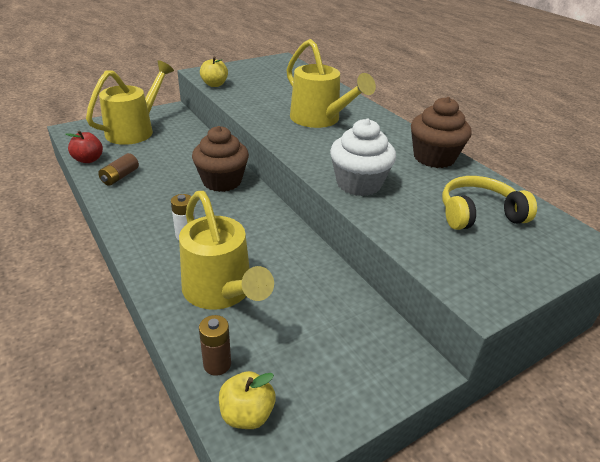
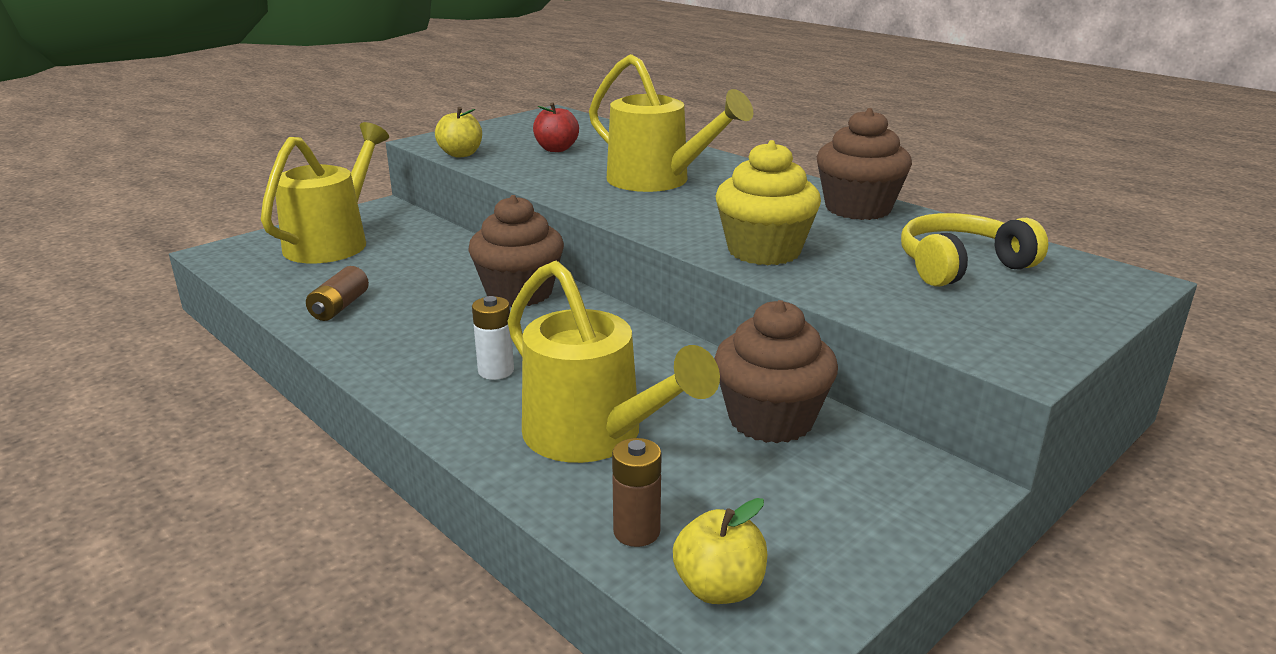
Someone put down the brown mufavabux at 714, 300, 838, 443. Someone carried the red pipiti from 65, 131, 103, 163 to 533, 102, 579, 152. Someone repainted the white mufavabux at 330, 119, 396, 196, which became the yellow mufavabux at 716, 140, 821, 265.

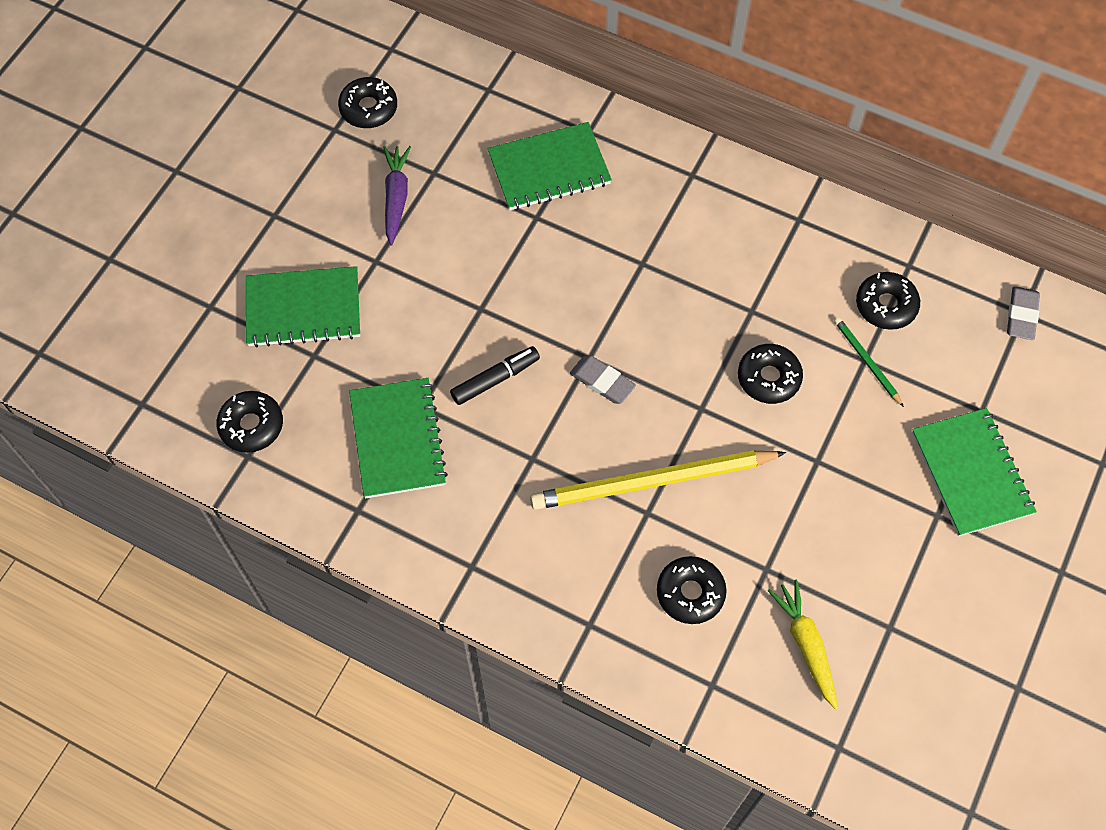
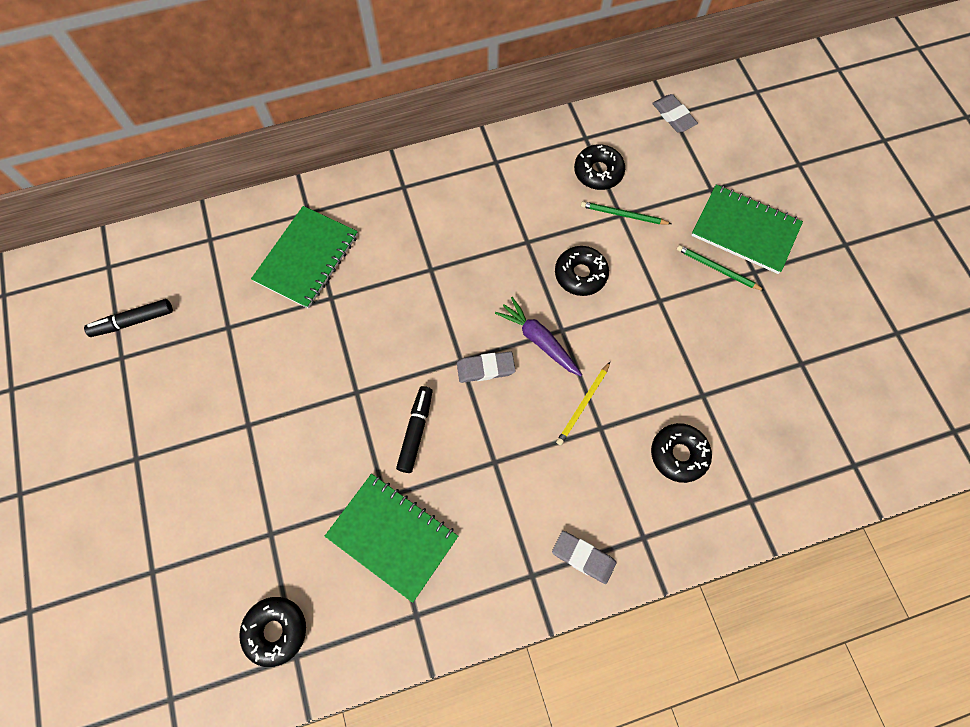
Someone took away the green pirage at 246, 266, 360, 347. Someone took away the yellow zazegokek at 768, 580, 838, 710. Someone put down the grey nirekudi at 552, 531, 617, 584. Someone put down the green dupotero at 677, 245, 765, 291. Someone carried the purple zazegokek from 383, 146, 411, 245 to 495, 297, 582, 376. Someone swapped the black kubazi at 338, 77, 397, 128 for the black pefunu at 84, 299, 173, 337. Someone scaled the yellow dupotero at 530, 450, 786, 510 by 0.46.

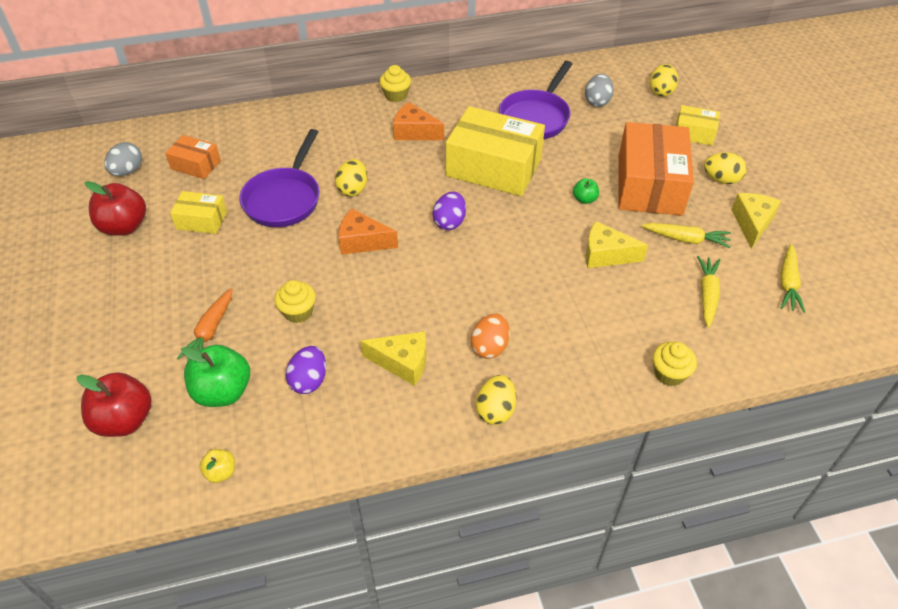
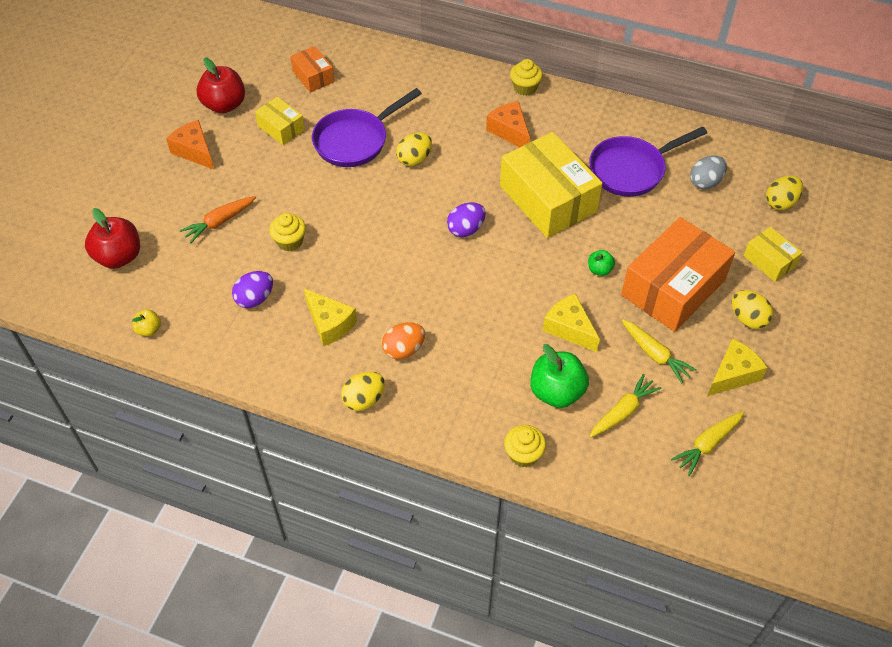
Someone took away the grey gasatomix at 104, 142, 142, 176. Someone carried the green pipiti from 181, 345, 250, 407 to 530, 344, 589, 408. Someone carried the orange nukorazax from 339, 209, 398, 255 to 166, 120, 214, 170.

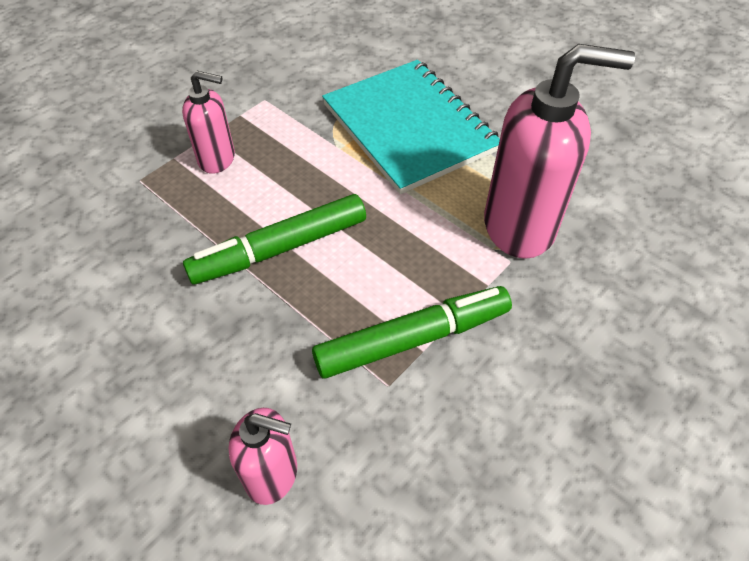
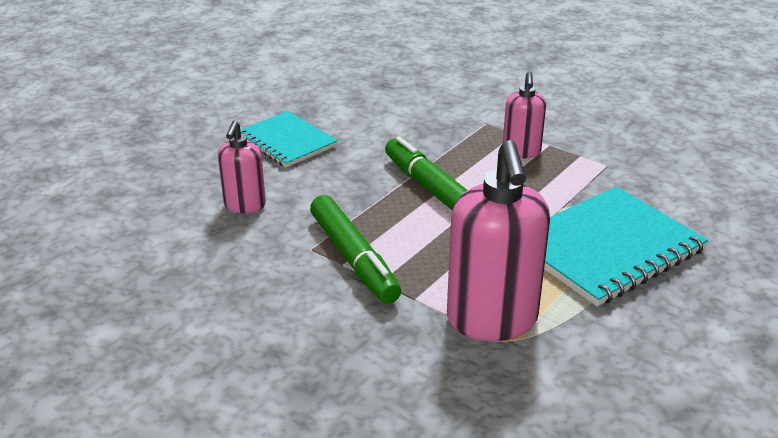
Someone put down the turquoise pirage at 240, 111, 338, 168.

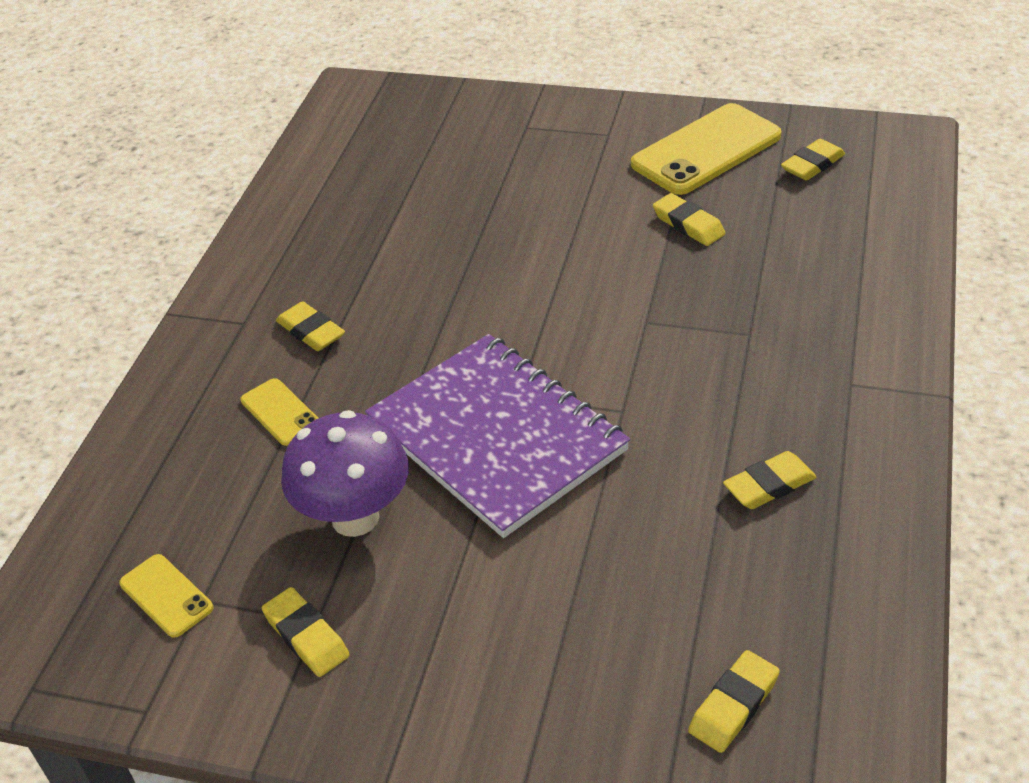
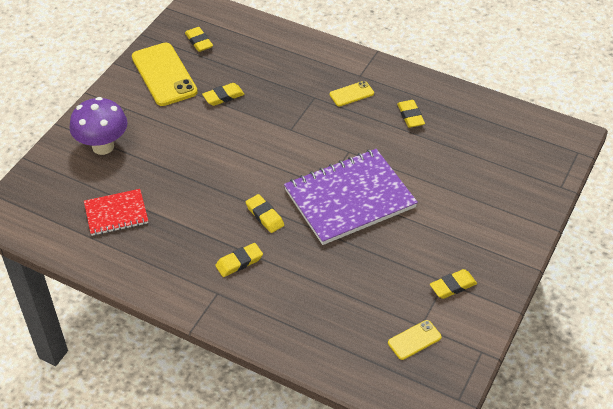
Someone put down the red pirage at 84, 189, 148, 236. Someone carried the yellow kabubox from 240, 378, 319, 446 to 330, 81, 374, 106. Someone carried the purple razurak from 281, 410, 409, 537 to 69, 97, 128, 155. Someone carried the yellow nirekudi from 688, 650, 780, 753 to 246, 194, 284, 233.

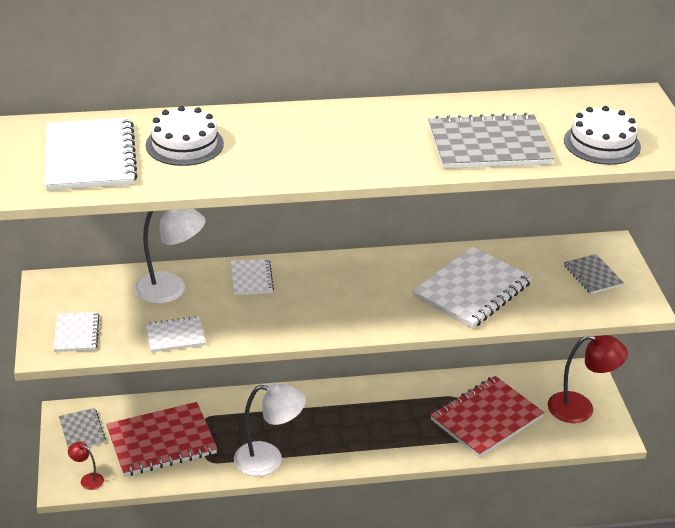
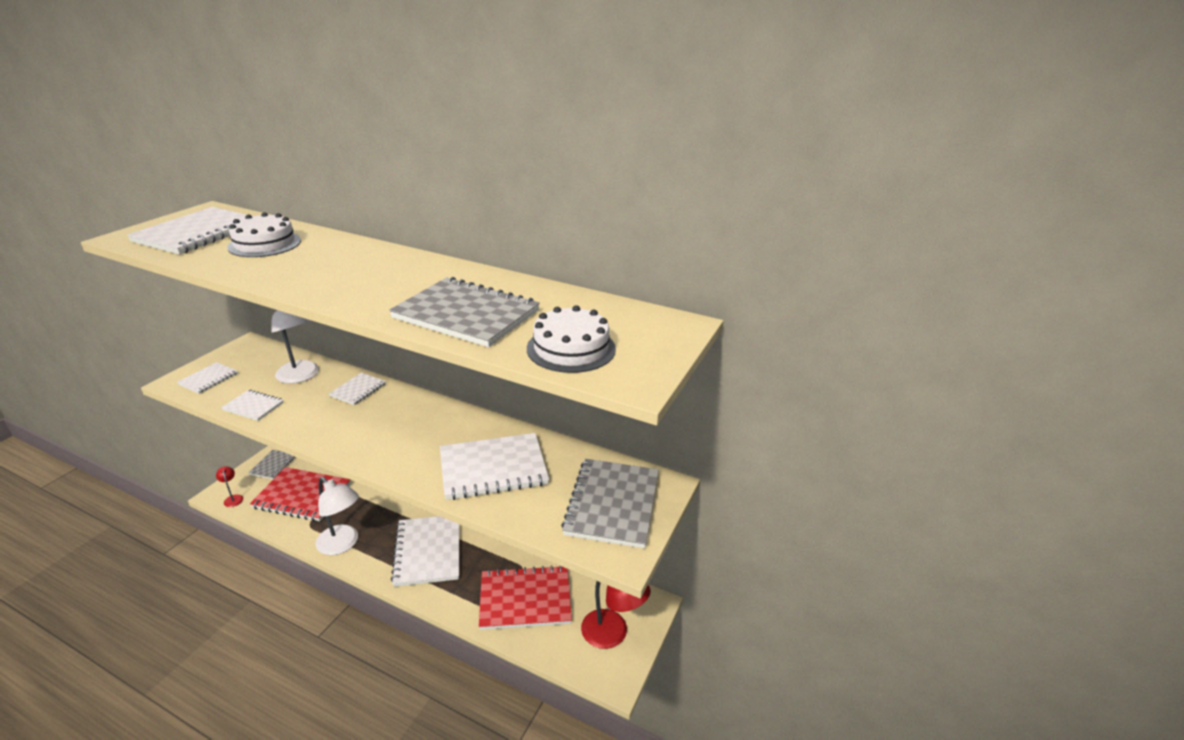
Someone put down the white pirage at 391, 516, 459, 587. Someone scaled the grey pirage at 564, 254, 624, 294 by 1.93.

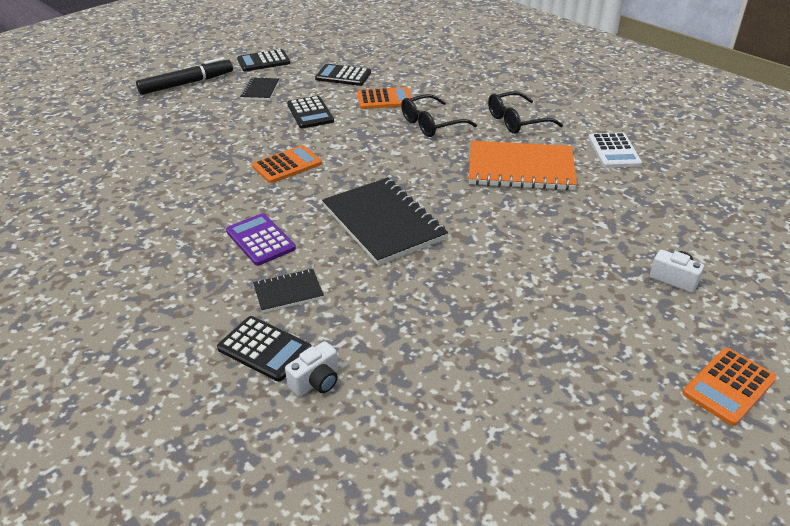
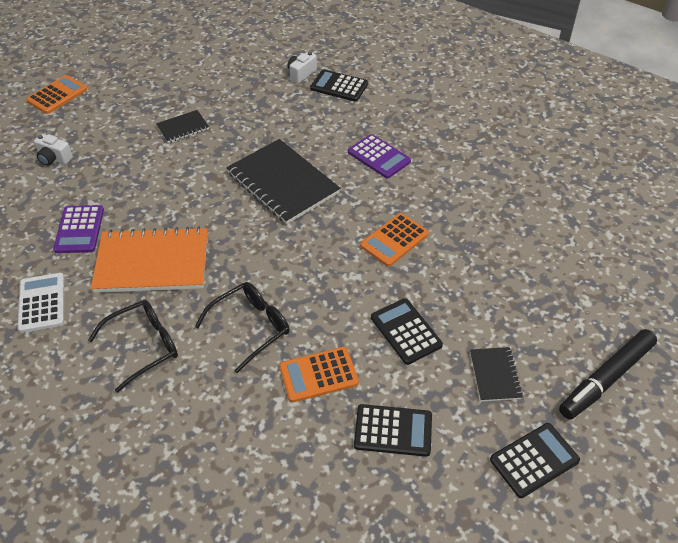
Someone put down the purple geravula at 53, 205, 104, 253. Someone carried the black pirage from 253, 269, 324, 313 to 156, 110, 209, 143.

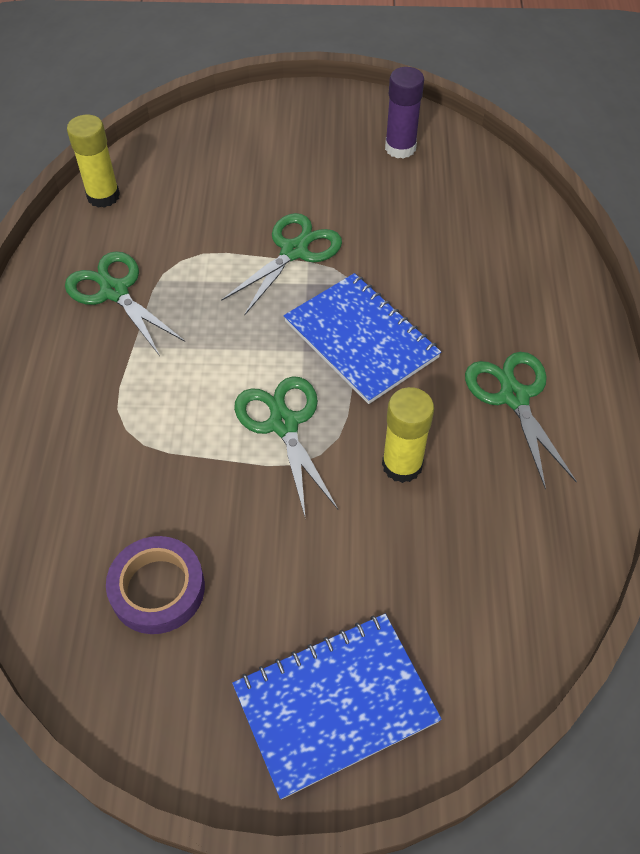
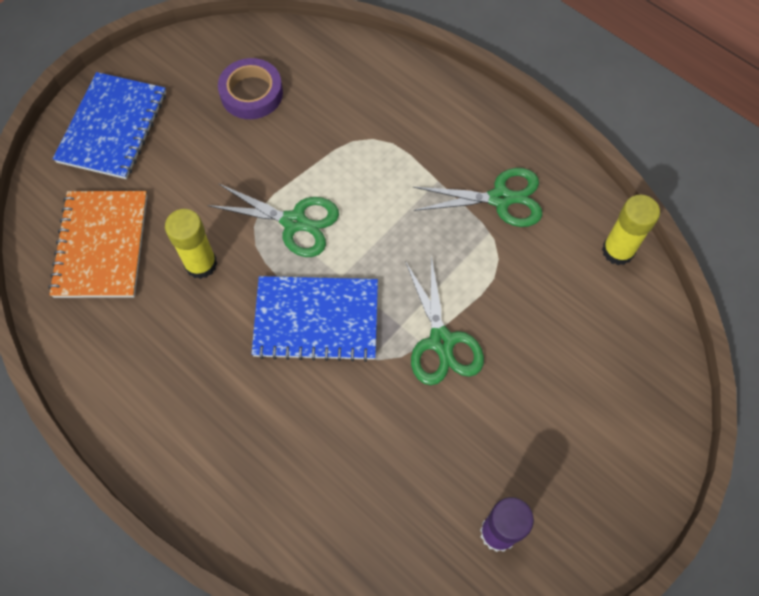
Someone took away the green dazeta at 465, 352, 577, 490. Someone put down the orange pirage at 48, 191, 147, 298.

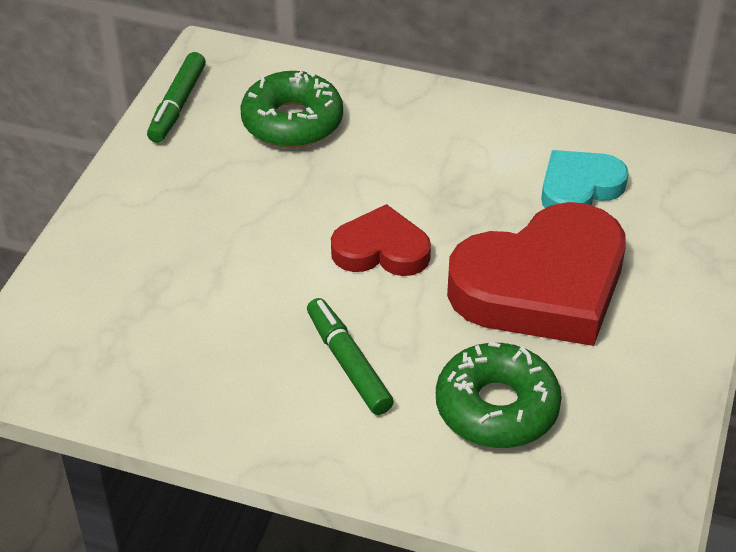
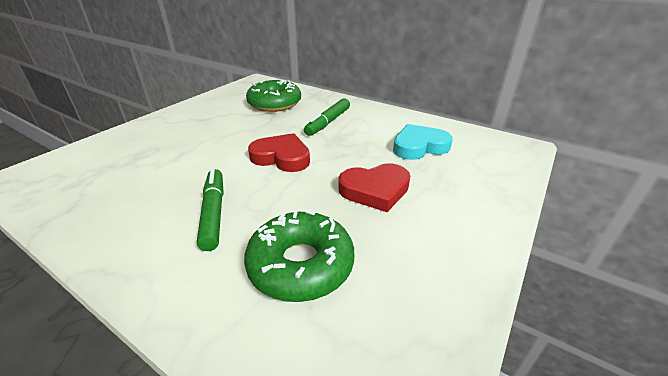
Someone carried the green pefunu from 147, 52, 206, 143 to 304, 98, 350, 136. Someone scaled the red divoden at 447, 202, 626, 346 by 0.54.

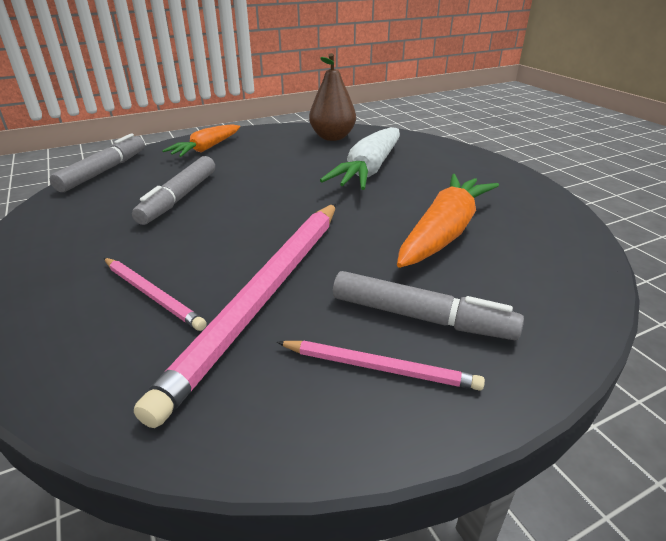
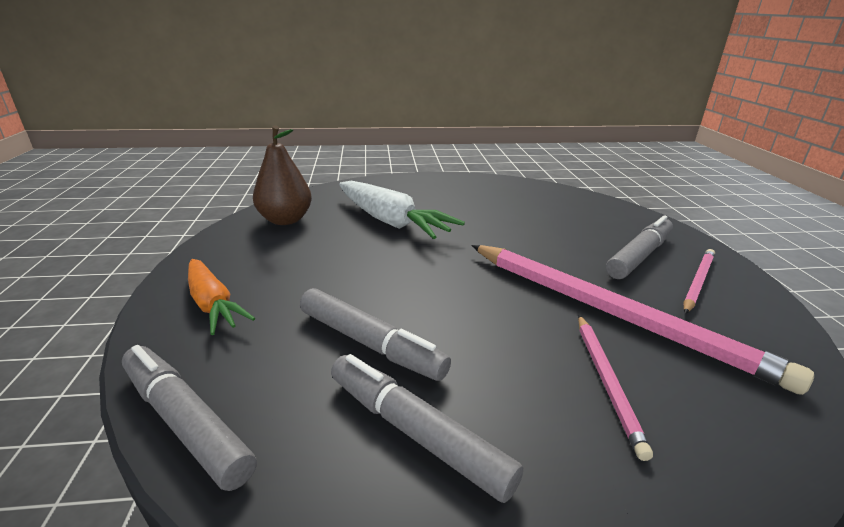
Someone took away the orange zazegokek at 397, 174, 499, 268. Someone put down the grey pefunu at 331, 354, 523, 503. Someone rotated the pink dupotero at 104, 258, 207, 331 by 120 degrees clockwise.

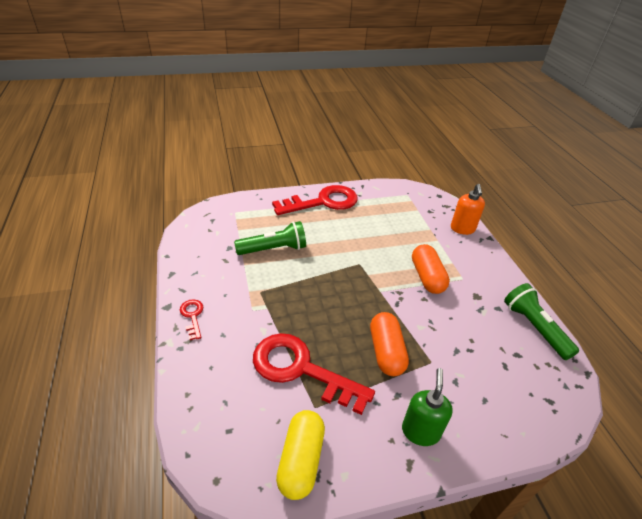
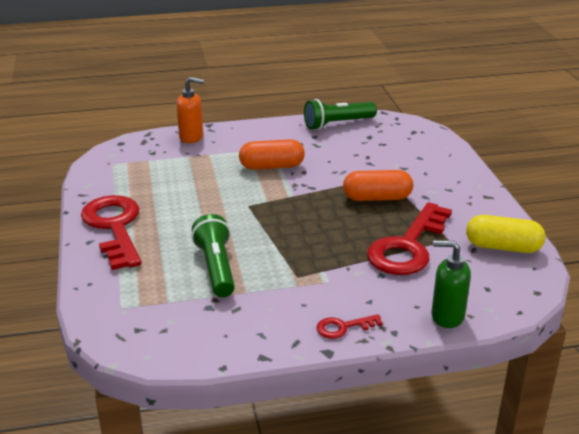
Someone carried the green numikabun from 402, 368, 453, 446 to 431, 240, 471, 328.

